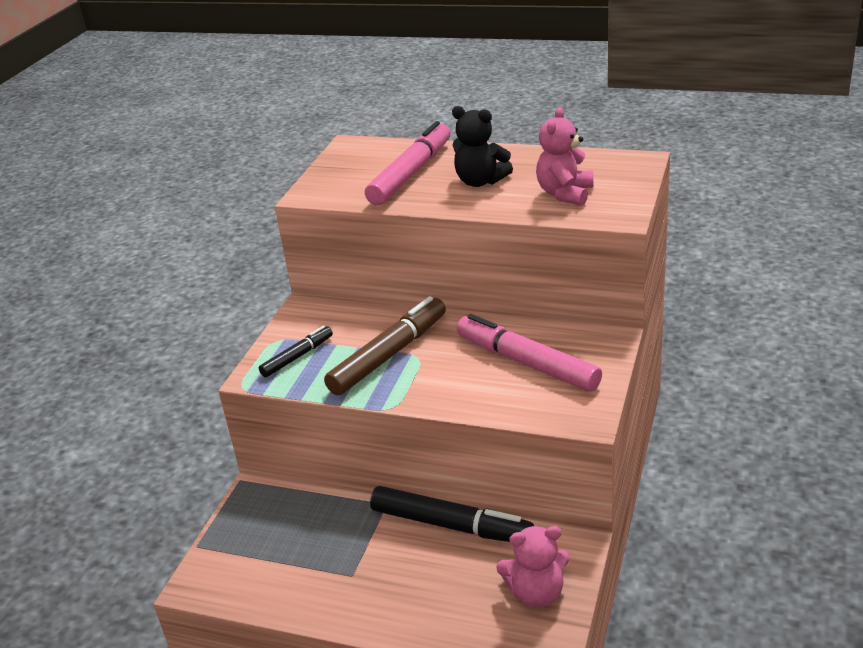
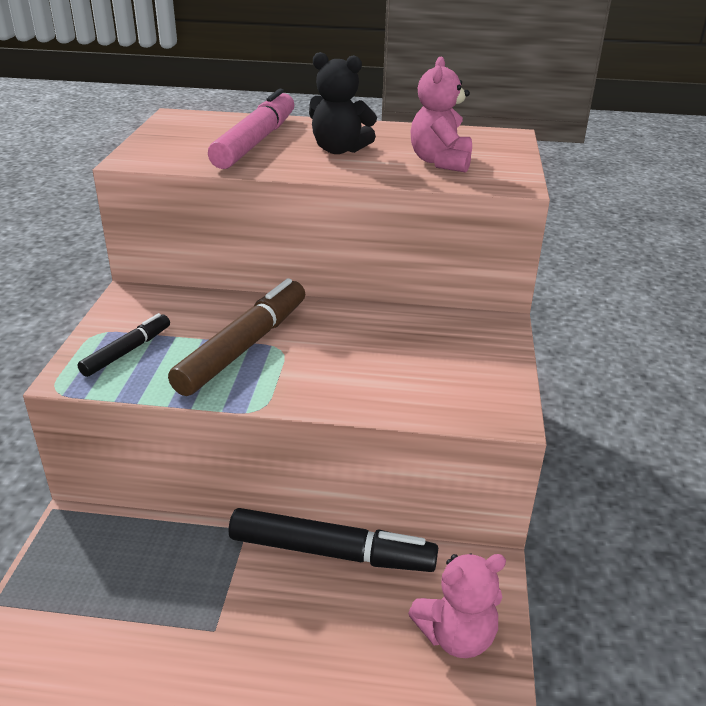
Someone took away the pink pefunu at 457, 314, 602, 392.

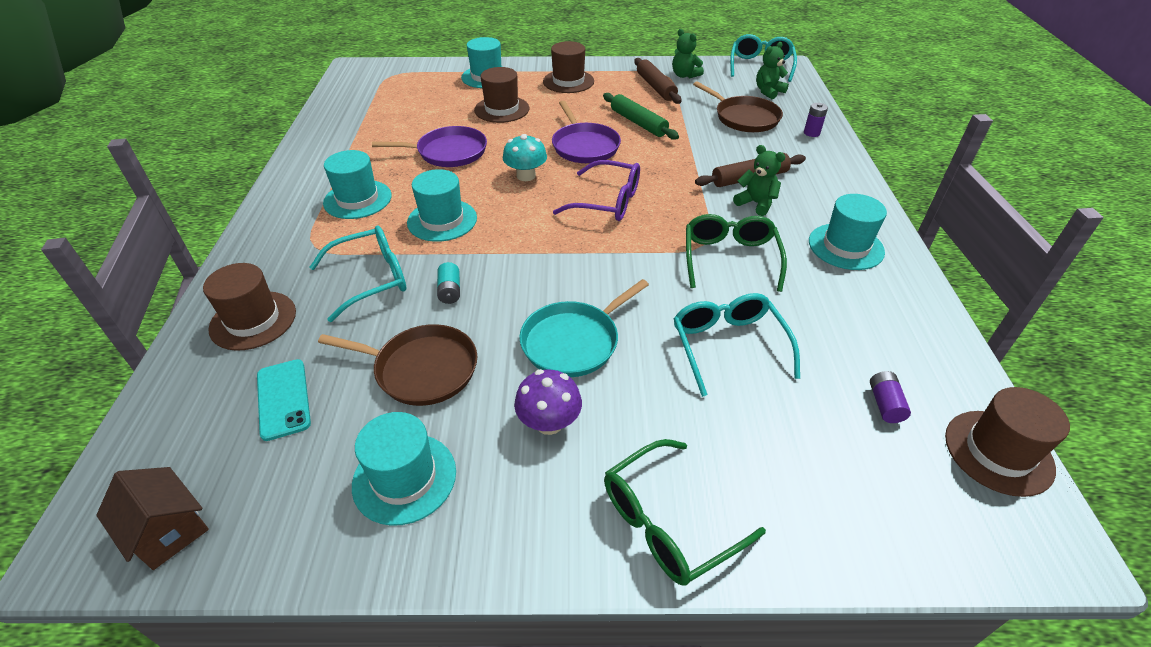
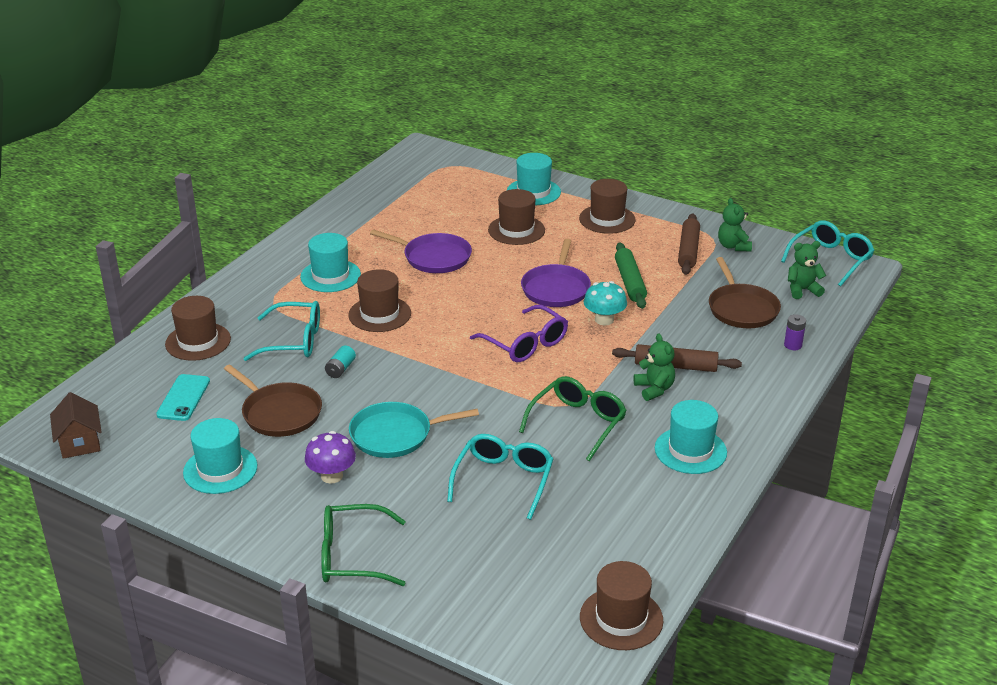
Someone took away the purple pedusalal at 870, 371, 911, 423. Someone carried the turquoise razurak from 503, 134, 547, 181 to 584, 281, 627, 326. Someone repainted the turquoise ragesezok at 407, 169, 477, 242, which became the brown ragesezok at 348, 269, 411, 332.

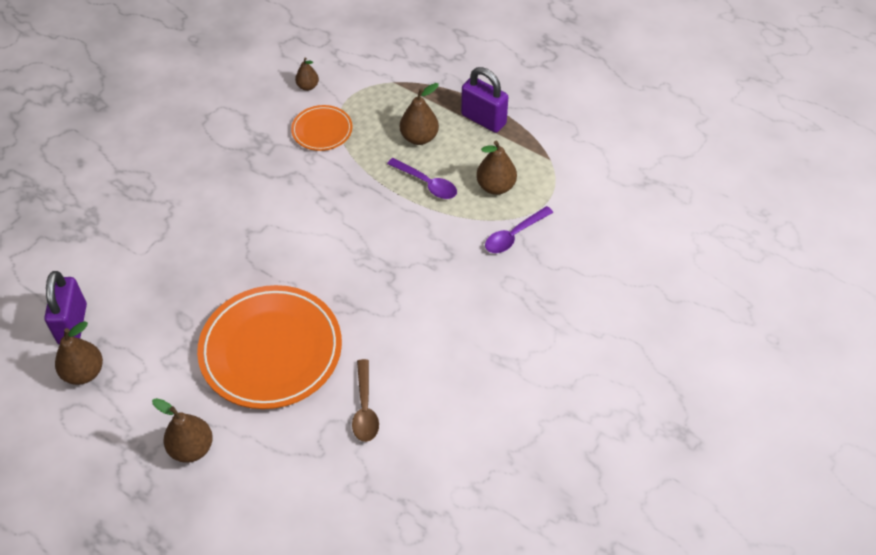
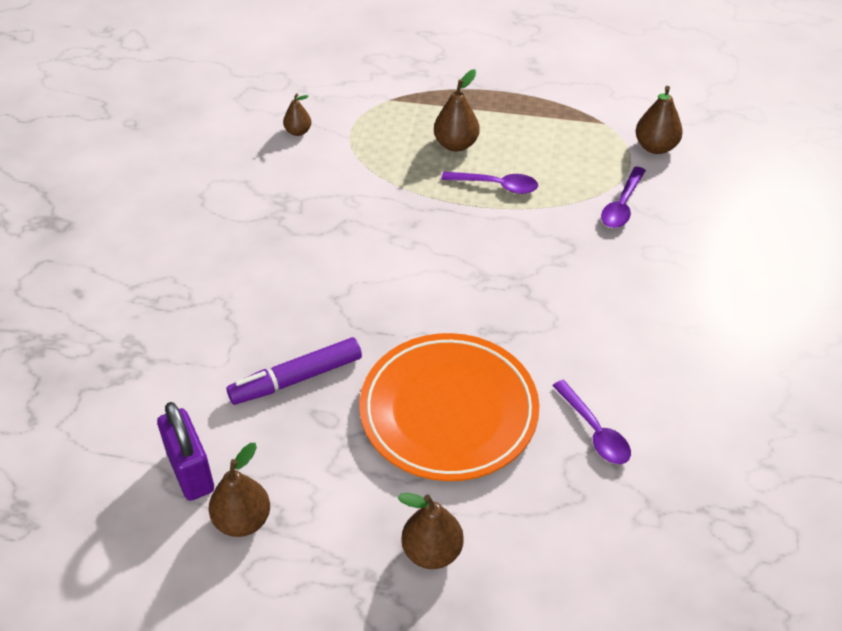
Someone took away the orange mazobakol at 291, 105, 353, 151. Someone took away the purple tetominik at 461, 67, 508, 133. Someone put down the purple pefunu at 226, 337, 362, 405. Someone carried the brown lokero from 476, 141, 517, 195 to 636, 86, 683, 154. Someone repainted the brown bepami at 352, 359, 379, 442, which became the purple bepami at 552, 380, 631, 464.

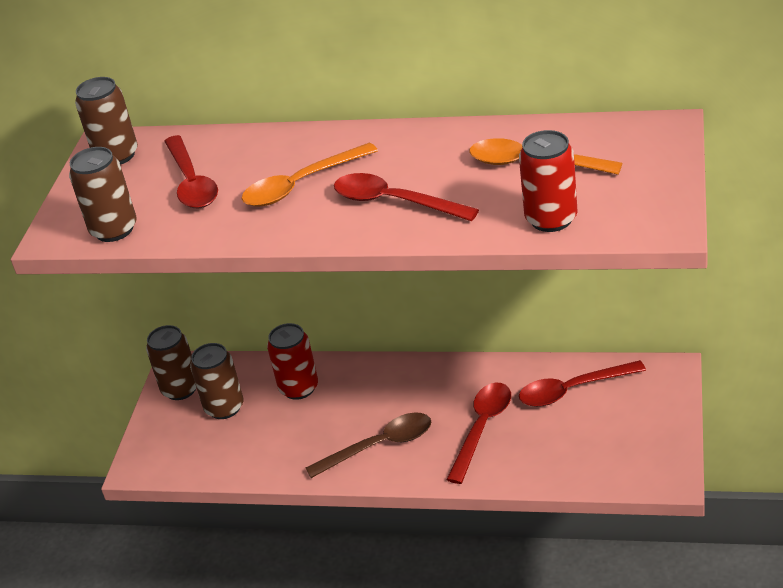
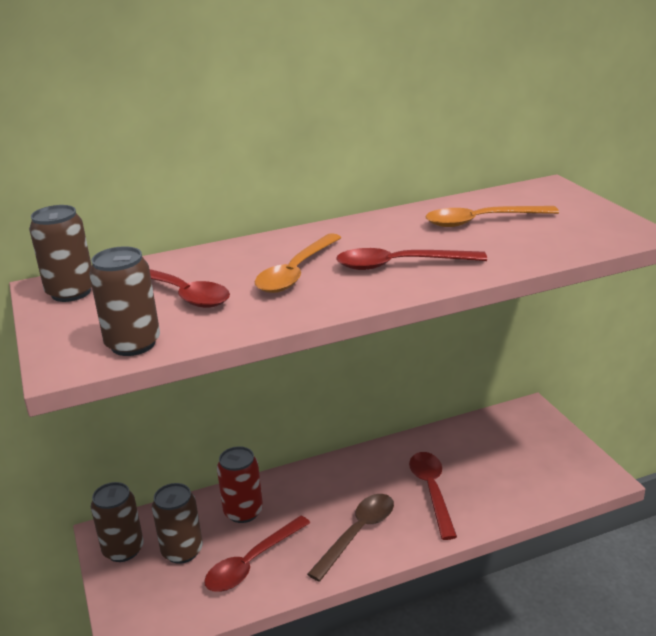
Someone took away the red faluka at 519, 130, 577, 232. Someone carried the red bepami from 519, 360, 646, 407 to 204, 516, 310, 592.

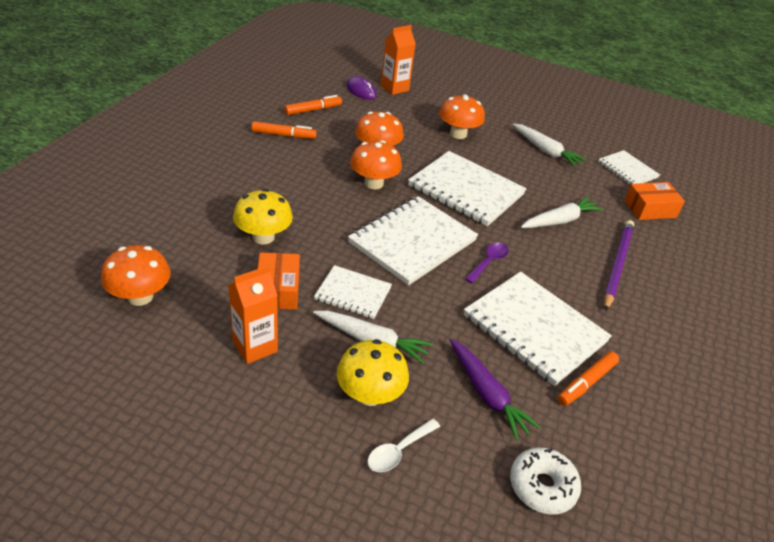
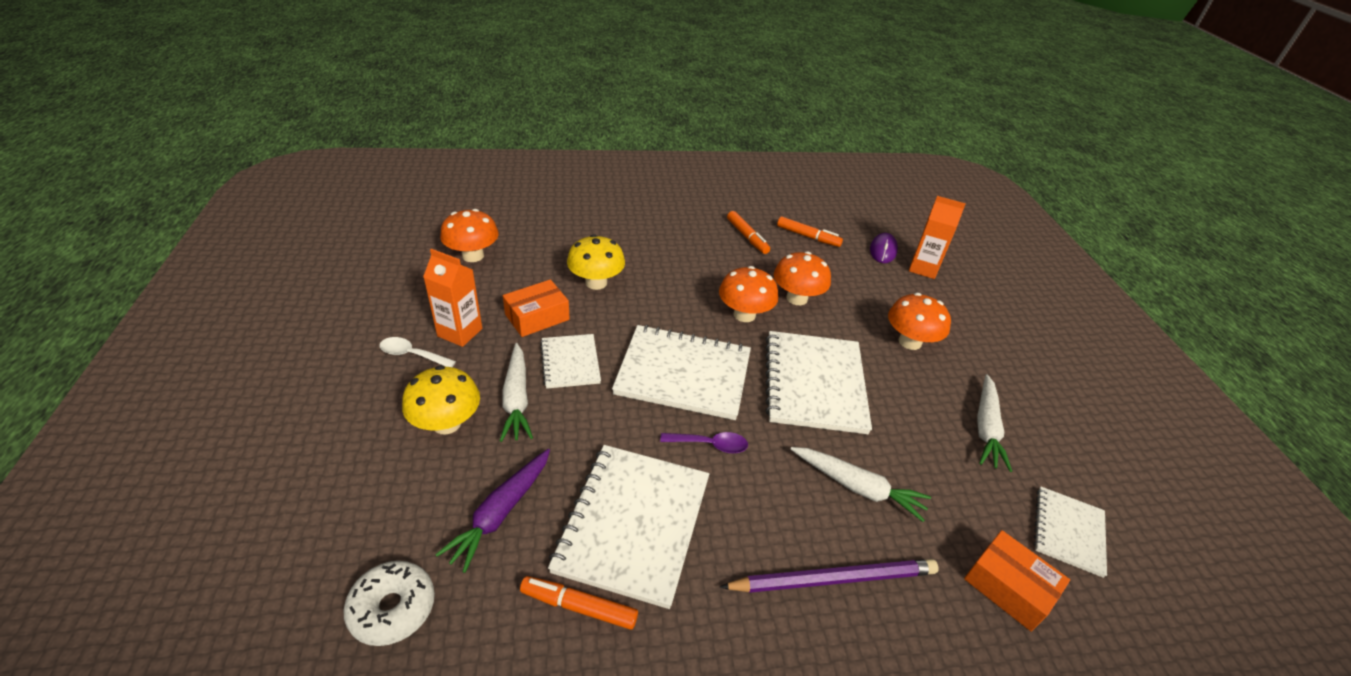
Someone carried the white bepami from 367, 419, 440, 472 to 380, 337, 456, 367.

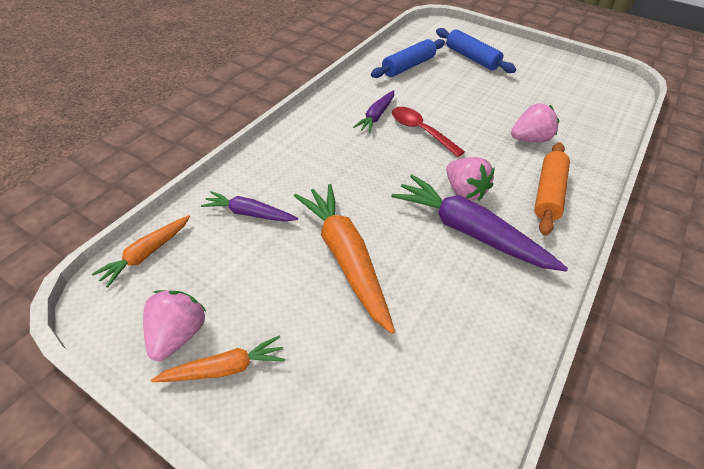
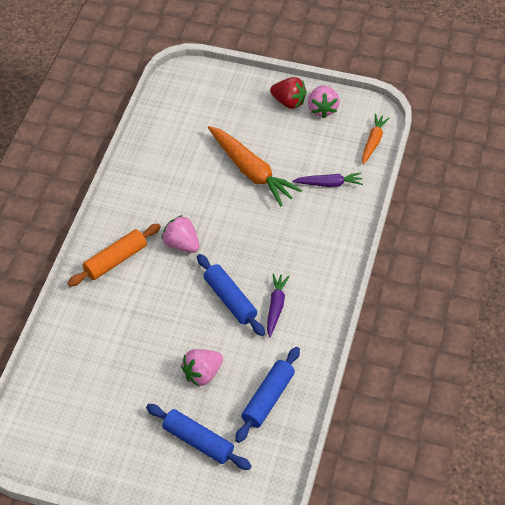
Someone took away the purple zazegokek at 391, 175, 568, 272. Someone carried the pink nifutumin from 511, 103, 559, 142 to 181, 349, 223, 386. Someone swapped the orange zazegokek at 151, 335, 285, 382 for the red nifutumin at 270, 77, 306, 109. Someone swapped the red bepami at 392, 107, 465, 157 for the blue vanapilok at 197, 254, 265, 336. Someone rotated the orange vanapilok at 534, 142, 570, 236 by 45 degrees clockwise.

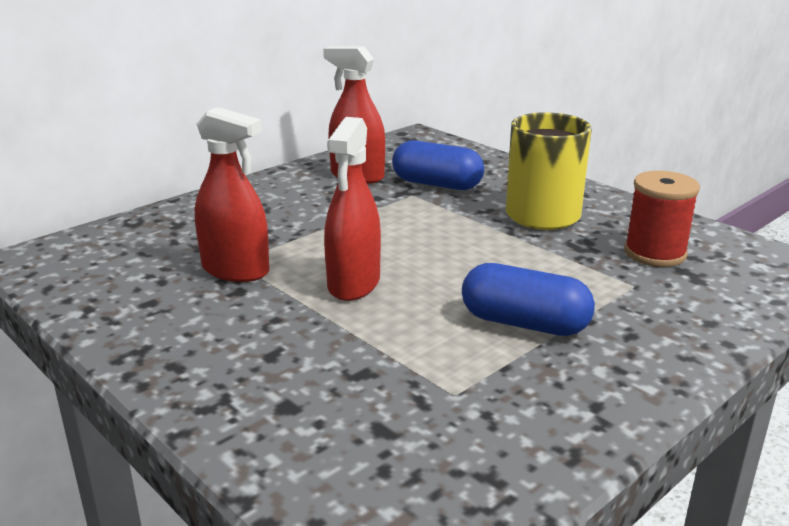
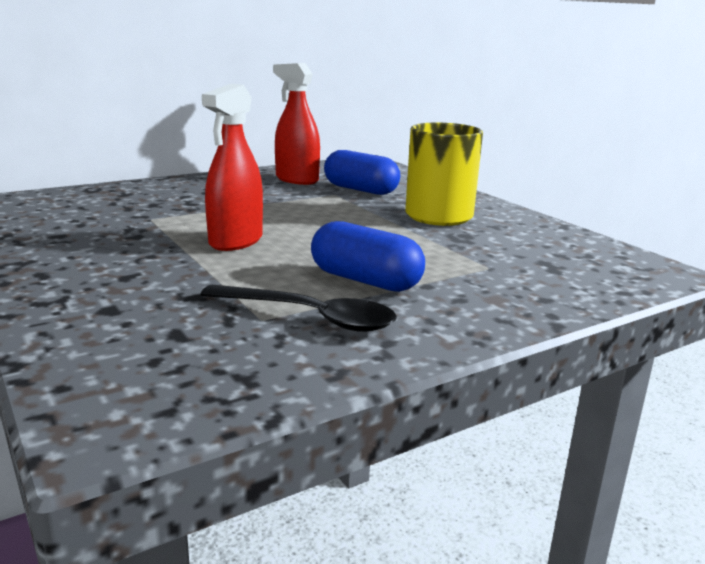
Someone took away the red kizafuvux at 195, 107, 269, 282. Someone took away the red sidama at 624, 171, 700, 267. Someone put down the black bepami at 200, 285, 397, 332.

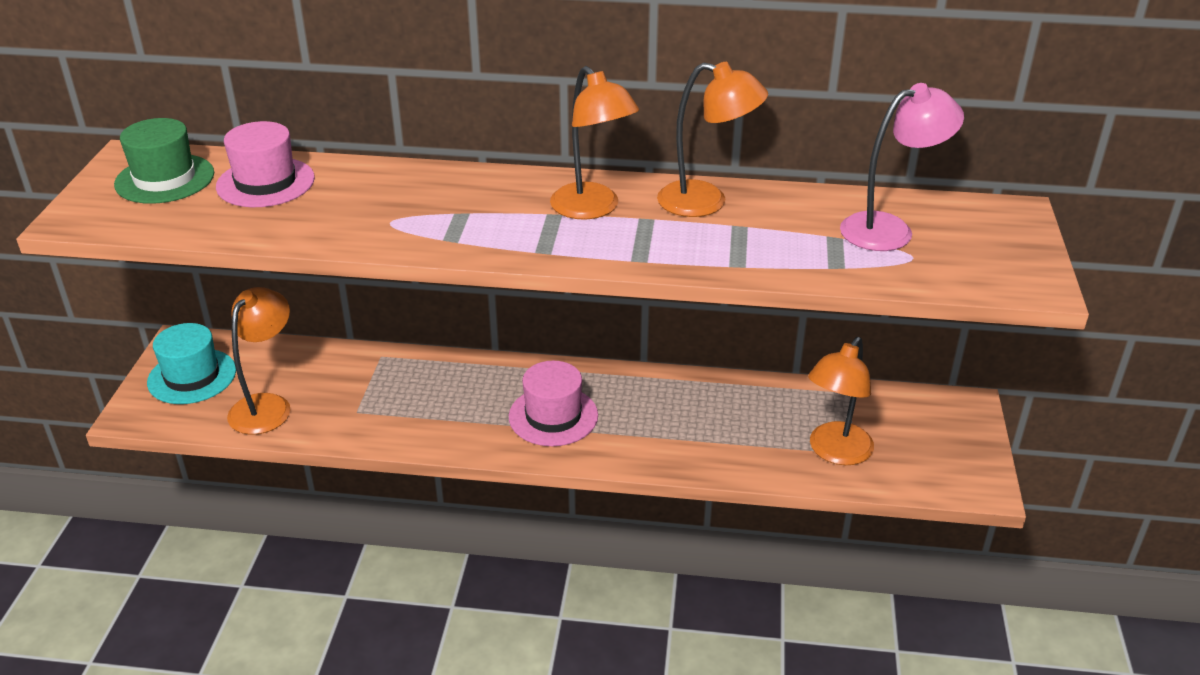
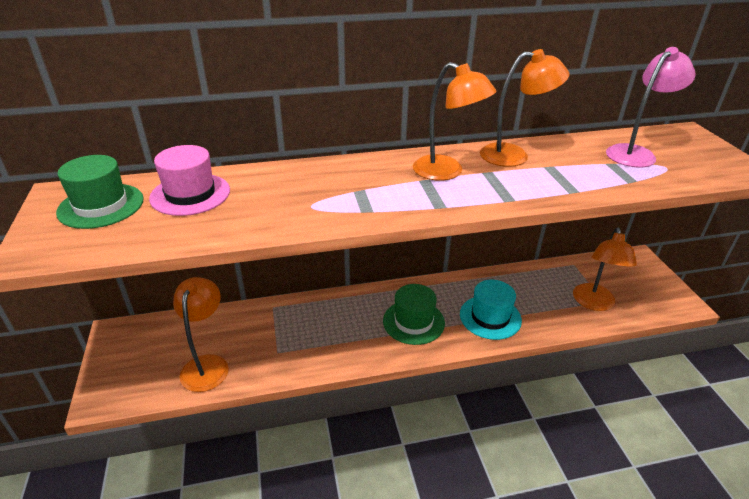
Someone carried the turquoise ragesezok from 147, 323, 236, 404 to 460, 280, 522, 340. Someone repainted the pink ragesezok at 509, 361, 598, 446, which became the green ragesezok at 383, 284, 445, 345.

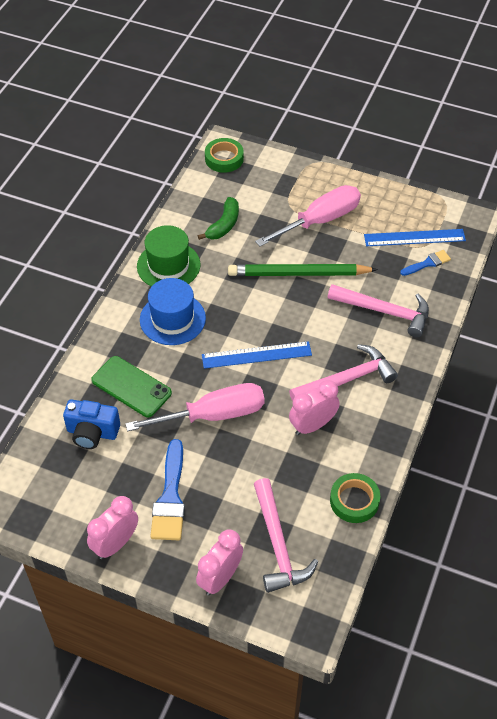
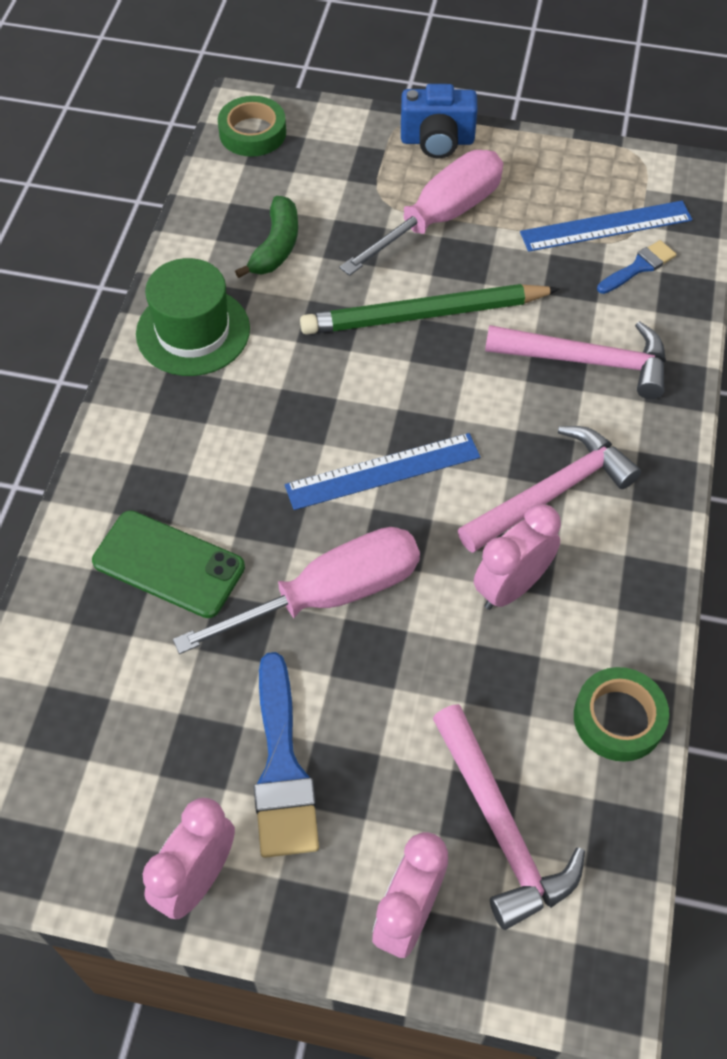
Someone took away the blue ragesezok at 140, 278, 206, 345. Someone carried the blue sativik from 63, 399, 120, 449 to 401, 84, 478, 158.

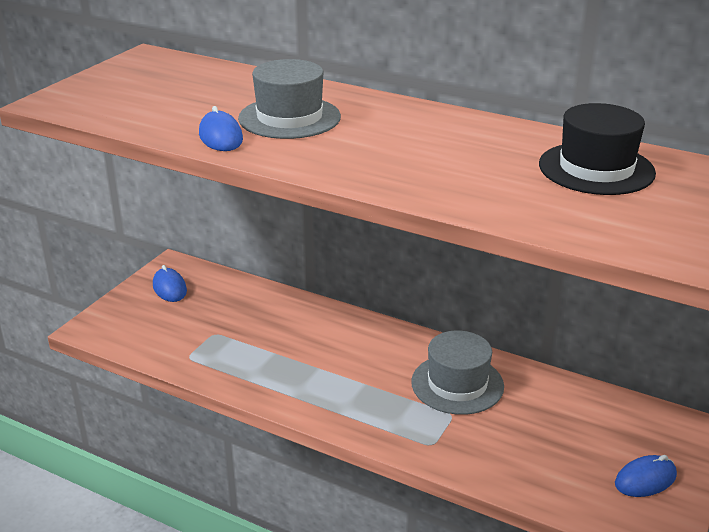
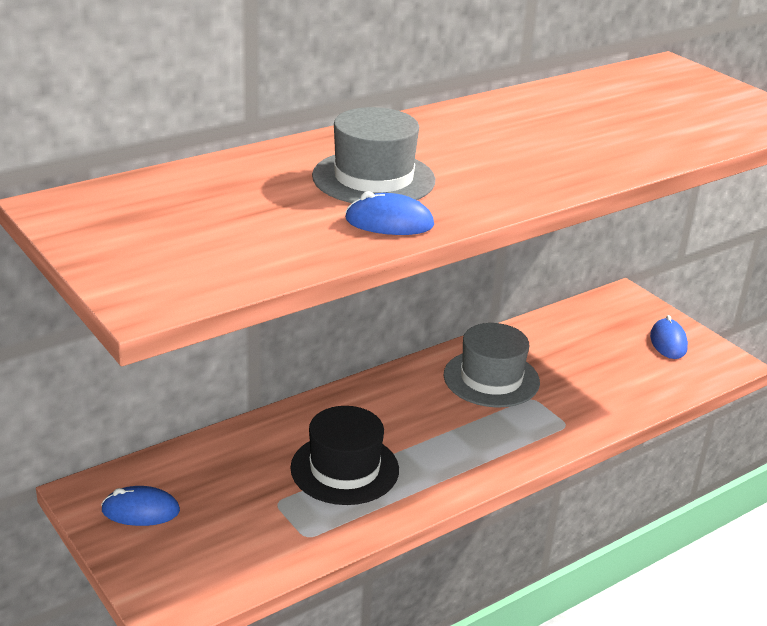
Someone carried the black ragesezok from 539, 103, 656, 195 to 290, 406, 399, 505.

